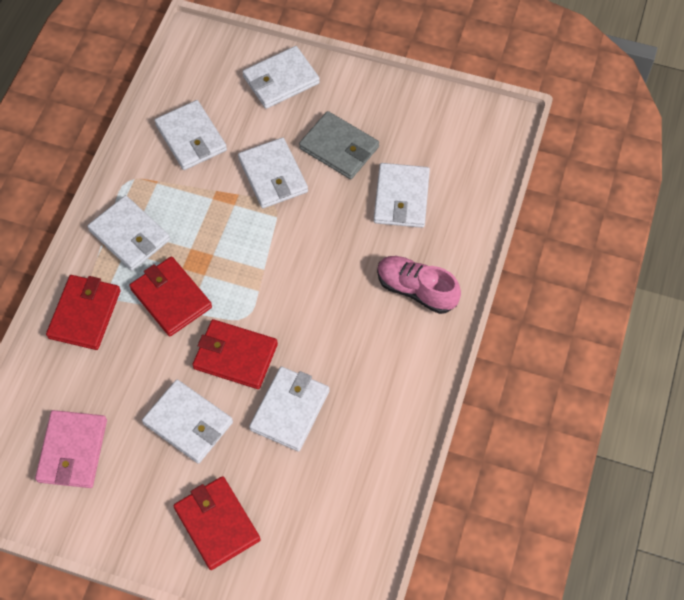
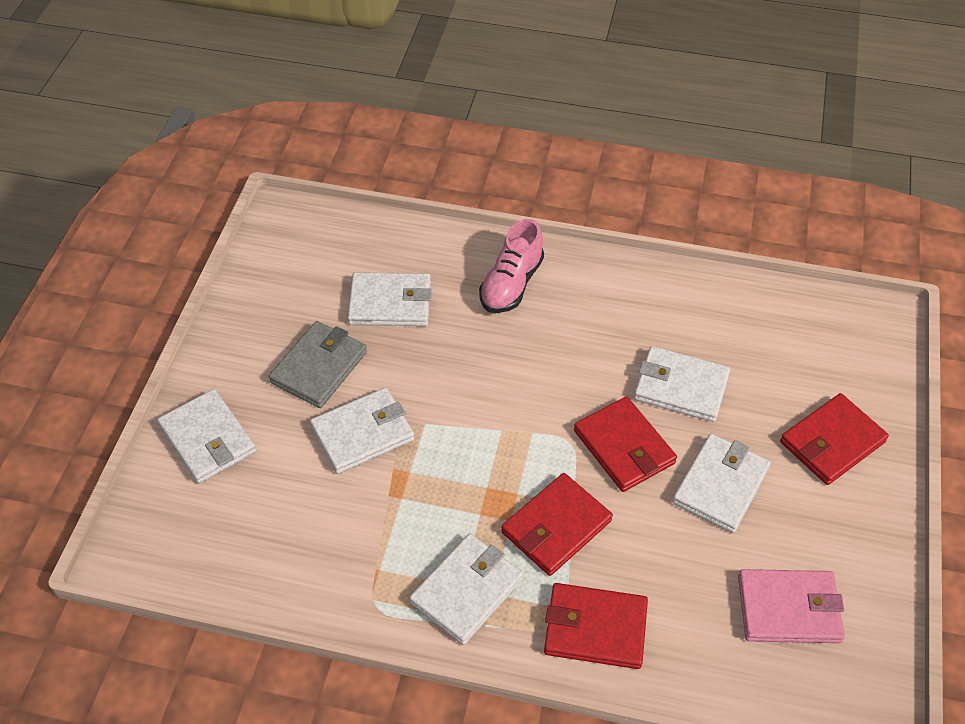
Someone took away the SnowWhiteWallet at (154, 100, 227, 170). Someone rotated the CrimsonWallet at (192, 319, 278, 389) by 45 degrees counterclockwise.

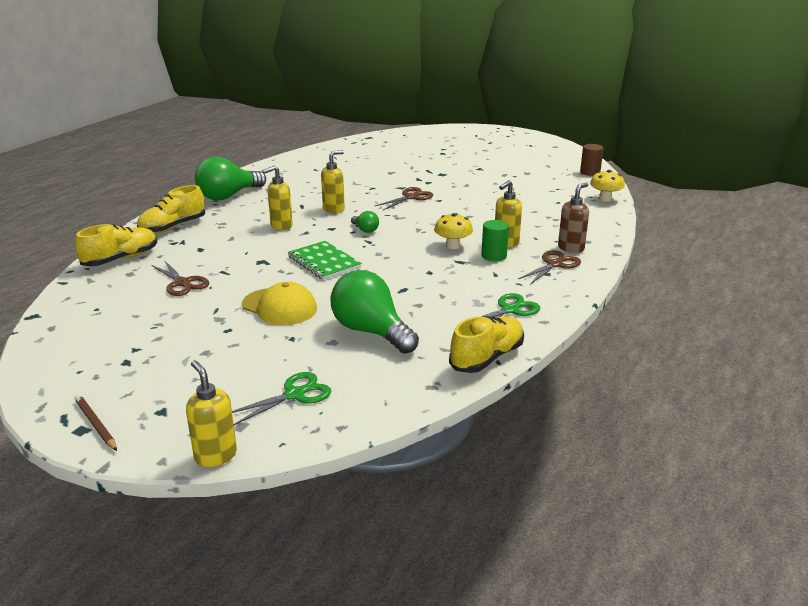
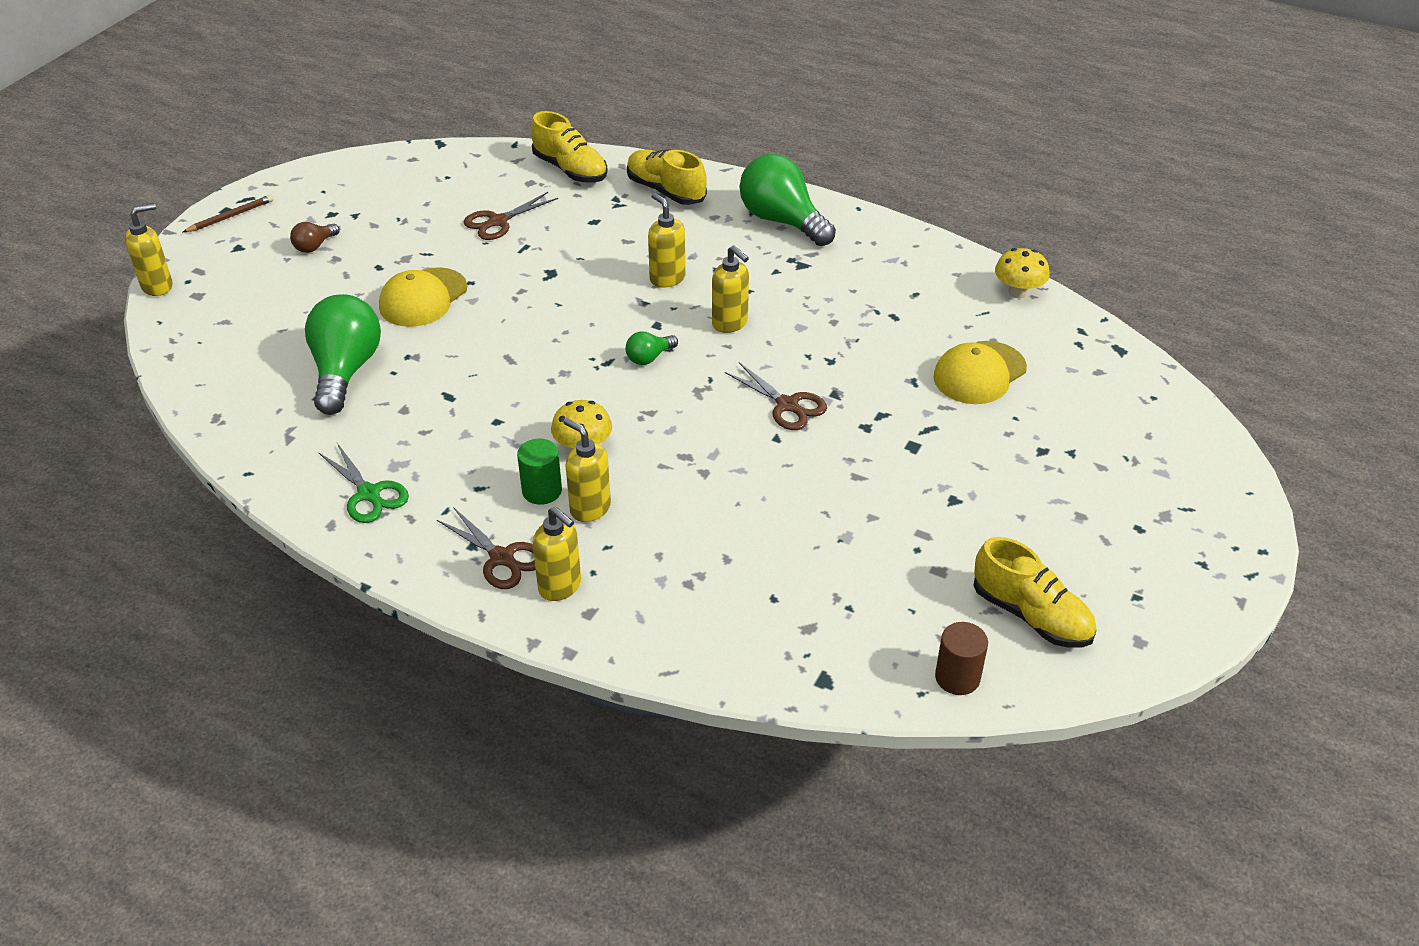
Someone took away the EmeraldPairOfScissors at (232, 372, 331, 425). Someone took away the EmeraldNotebook at (288, 241, 362, 280). Someone rotated the EmeraldLightBulb at (330, 270, 419, 354) by 45 degrees counterclockwise. Someone carried the YellowShoe from (449, 316, 524, 373) to (973, 537, 1096, 648). Someone repainted the DarkBrownSoapDispenser at (558, 183, 589, 253), which became the YellowSoapDispenser at (532, 507, 581, 601). Someone carried the YellowToadstool from (590, 170, 625, 202) to (995, 248, 1050, 298). Someone put down the DarkBrownLightBulb at (290, 222, 340, 253). Someone put down the YellowCap at (933, 341, 1027, 404).

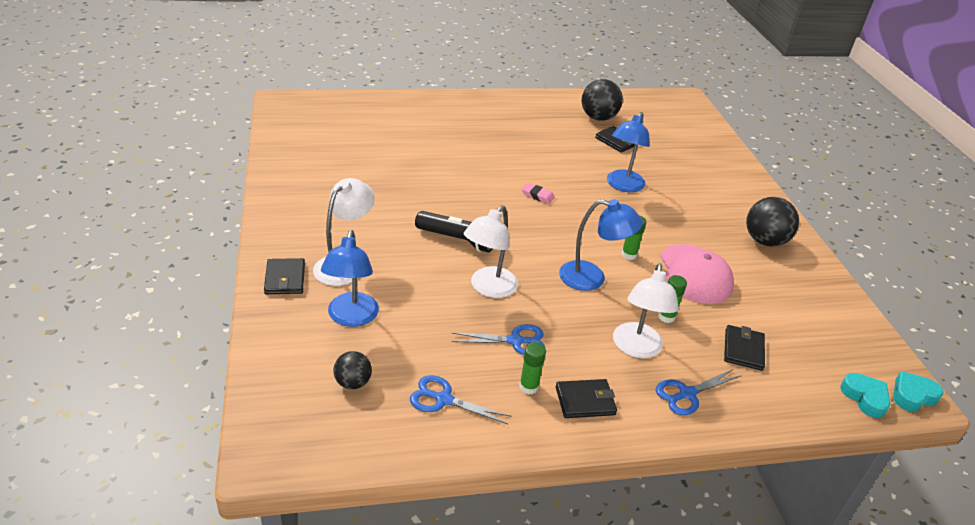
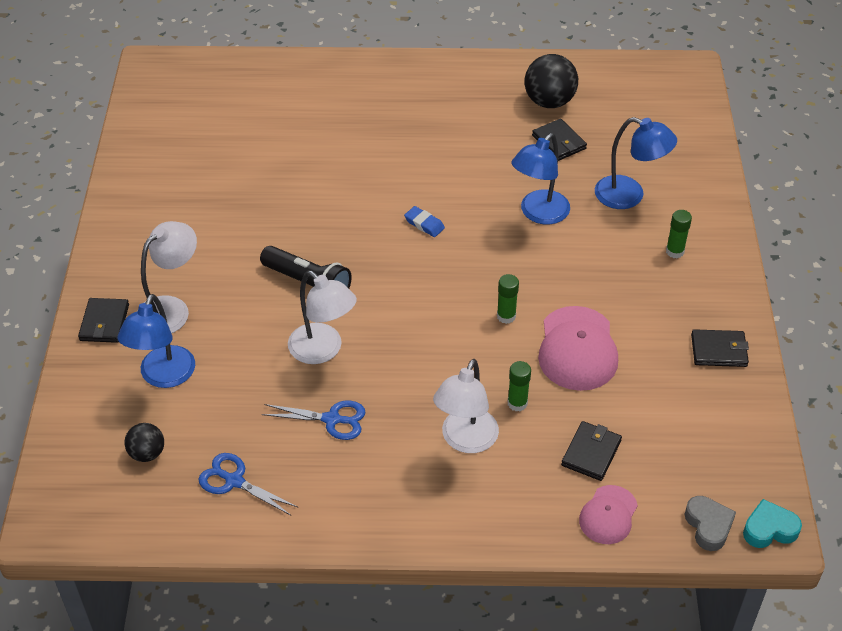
Someone rotated the SnowWhiteLamp at (464, 205, 518, 298) by 90 degrees counterclockwise. Someone carried the EmeraldGlueStick from (519, 342, 546, 395) to (666, 210, 692, 258). Someone repainted the RosePinkGumEraser at (522, 183, 555, 204), which became the RoyalBlueGumEraser at (404, 206, 445, 237). Someone carried the EbonyWallet from (556, 379, 617, 418) to (691, 329, 749, 367). Someone carried the RoyalBlueLamp from (559, 199, 643, 291) to (595, 117, 677, 209). Someone took away the RoyalBluePairOfScissors at (656, 369, 742, 415). Someone took away the EbonySphere at (746, 197, 799, 247). Someone repainted the TurquoiseHeartShape at (840, 373, 890, 418), which became the AshGreyHeartShape at (685, 496, 736, 551). Someone put down the RosePinkCap at (579, 485, 638, 544).

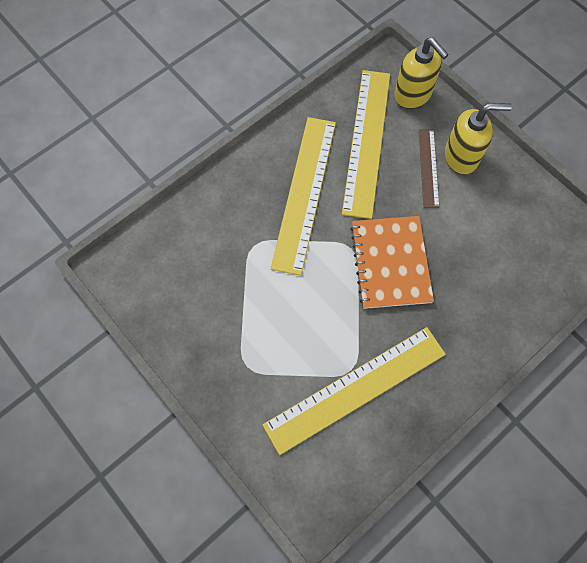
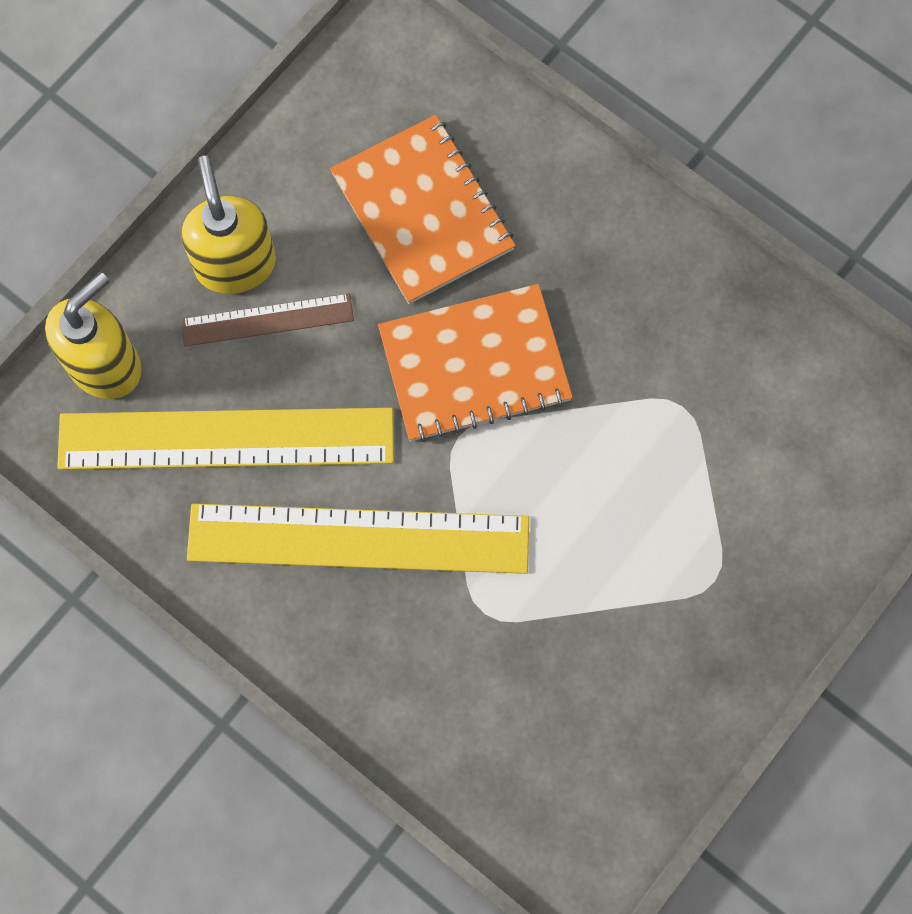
Someone took away the YellowStraightedge at (262, 327, 446, 455). Someone put down the OrangeNotebook at (330, 115, 516, 304).

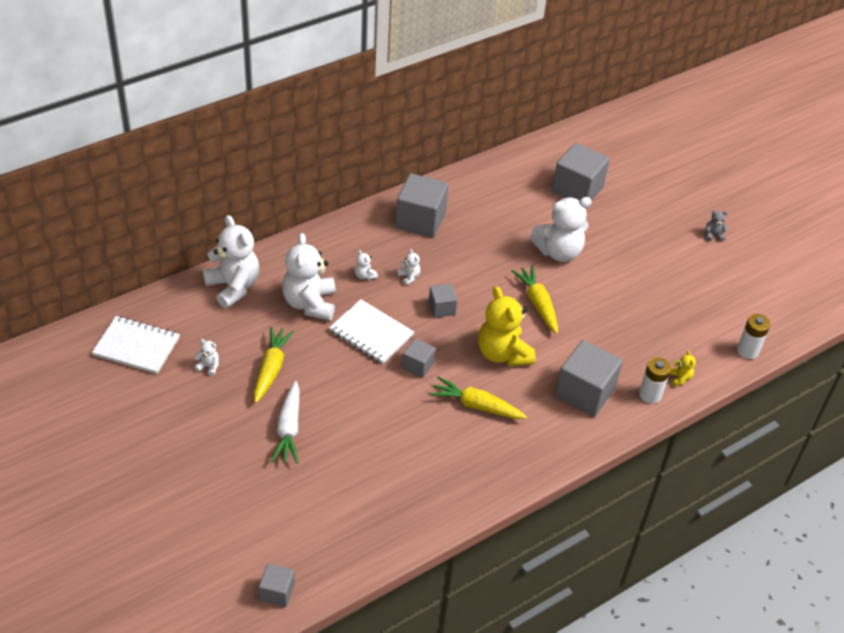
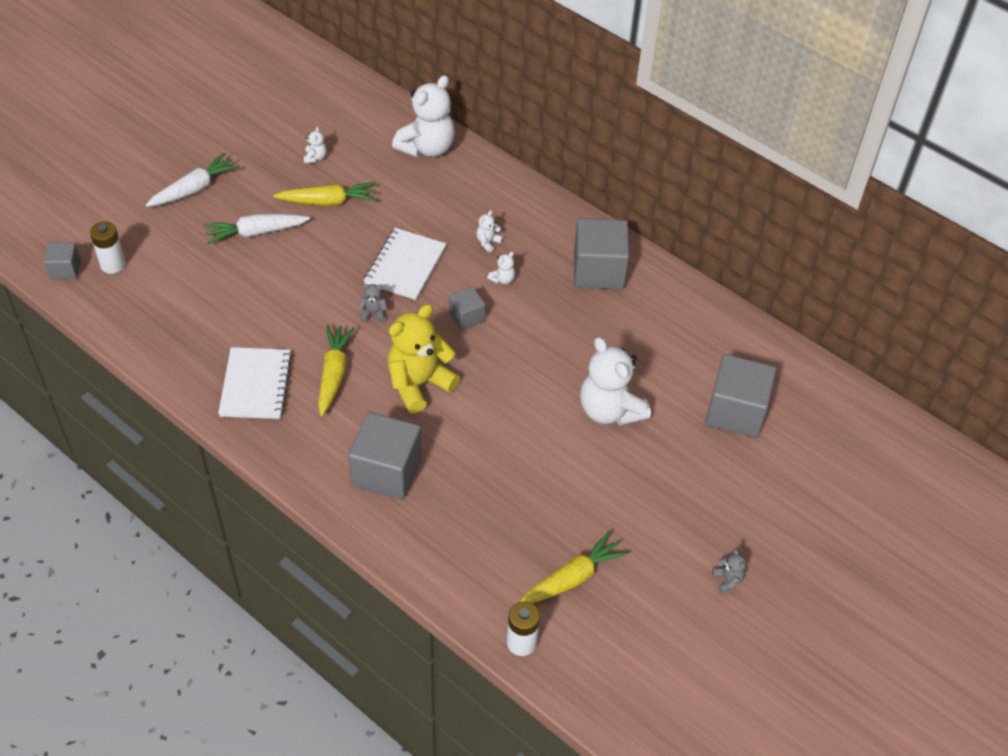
Someone carried the SnowWhiteNotebook from (92, 316, 180, 374) to (218, 347, 292, 419). Someone took away the SnowWhiteStuffedBear at (282, 233, 336, 320). Someone swapped the AshGreyBlock at (402, 339, 435, 378) for the AshGreyStuffedBear at (358, 284, 388, 322). Someone carried the YellowCarrot from (511, 265, 558, 334) to (520, 531, 629, 603). Someone carried the SnowWhiteAaBattery from (639, 357, 671, 404) to (90, 221, 126, 274). Someone took away the YellowStuffedBear at (669, 350, 696, 387). Someone put down the SnowWhiteCarrot at (146, 153, 240, 207).

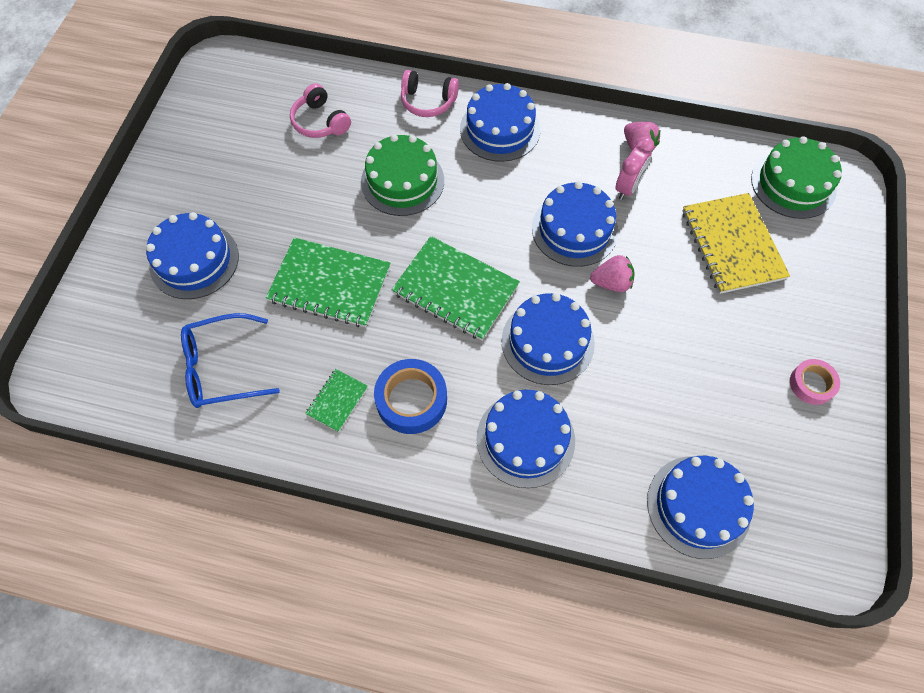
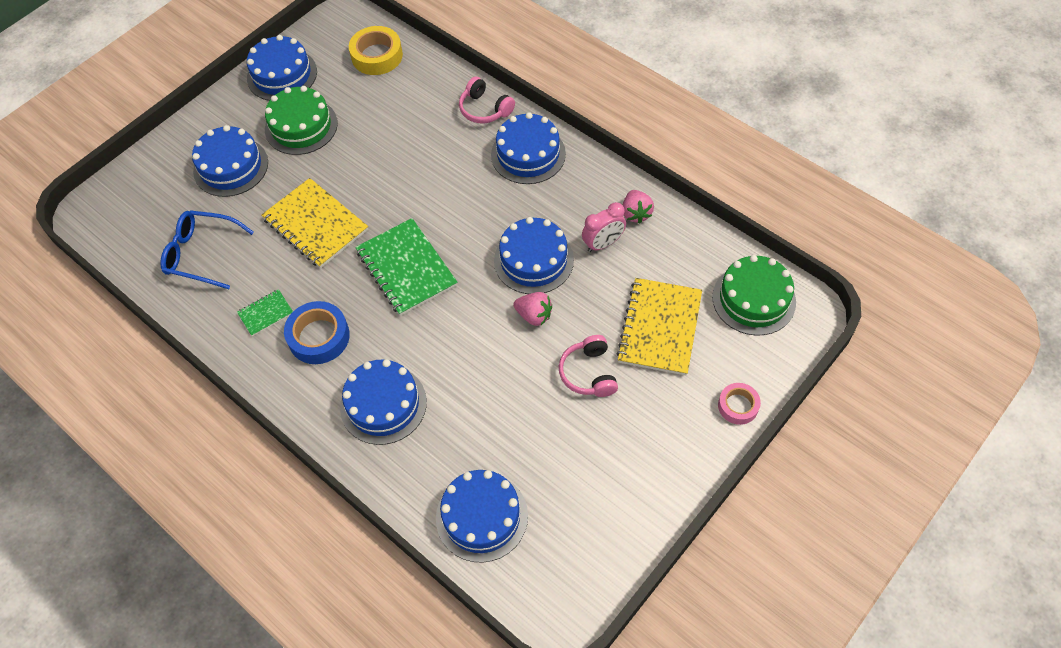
Someone repainted the EmeraldNotebook at (266, 238, 391, 327), which became the YellowNotebook at (261, 178, 368, 268). Someone carried the RosePinkOverEarHeadphones from (290, 83, 351, 138) to (559, 335, 618, 397). Someone carried the EmeraldCake from (361, 134, 444, 216) to (265, 86, 338, 155). Someone carried the RoyalBlueCake from (501, 293, 595, 385) to (247, 35, 317, 101). Someone carried the RosePinkStickyTape from (790, 359, 840, 405) to (718, 383, 761, 425). Someone put down the YellowStickyTape at (349, 26, 403, 75).

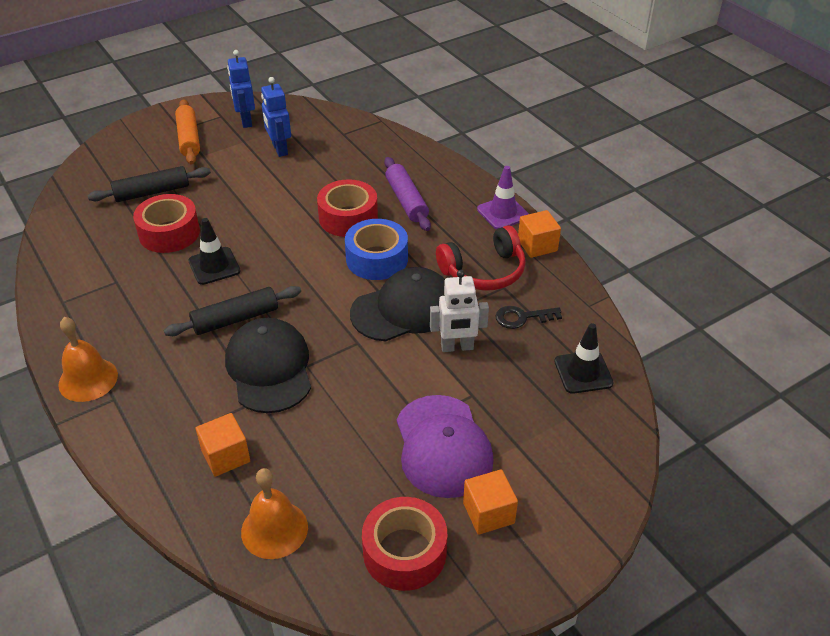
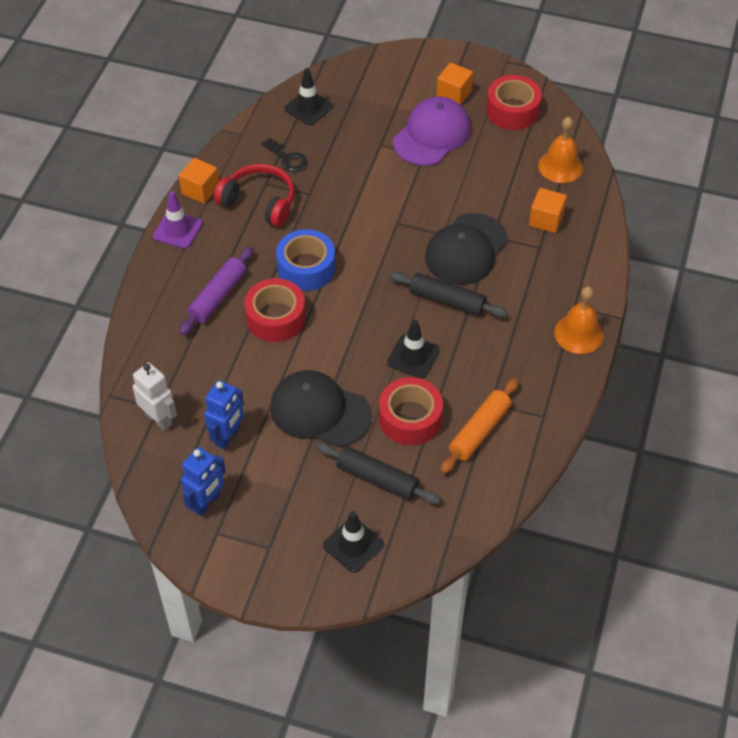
Someone carried the OrangePastryRoller from (175, 99, 200, 165) to (441, 378, 519, 474). Someone carried the EbonyCap from (350, 267, 445, 341) to (270, 370, 371, 447). Someone carried the SnowWhiteRobot from (430, 270, 489, 352) to (133, 363, 177, 431). Someone put down the EbonySafetyCone at (323, 511, 384, 573).

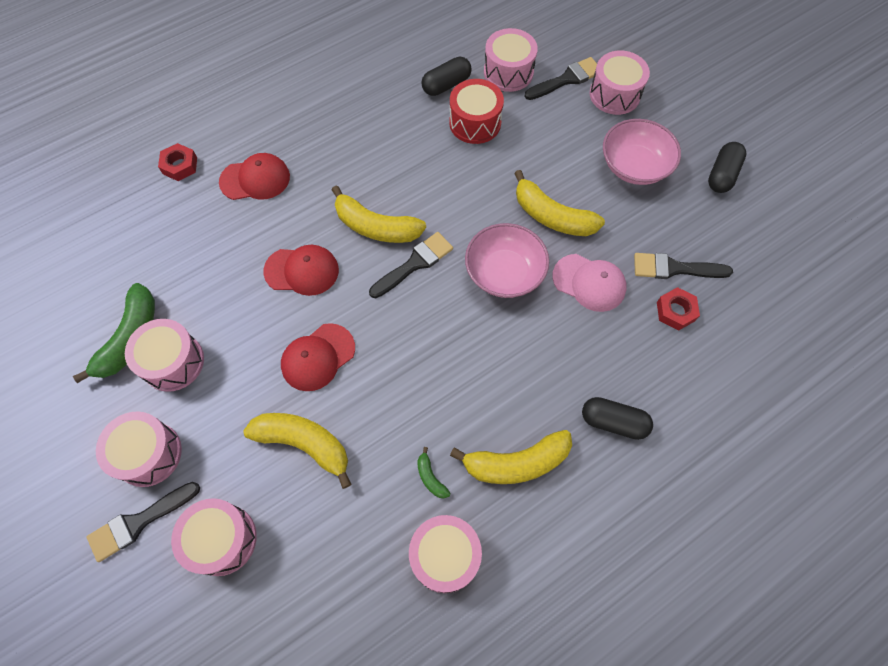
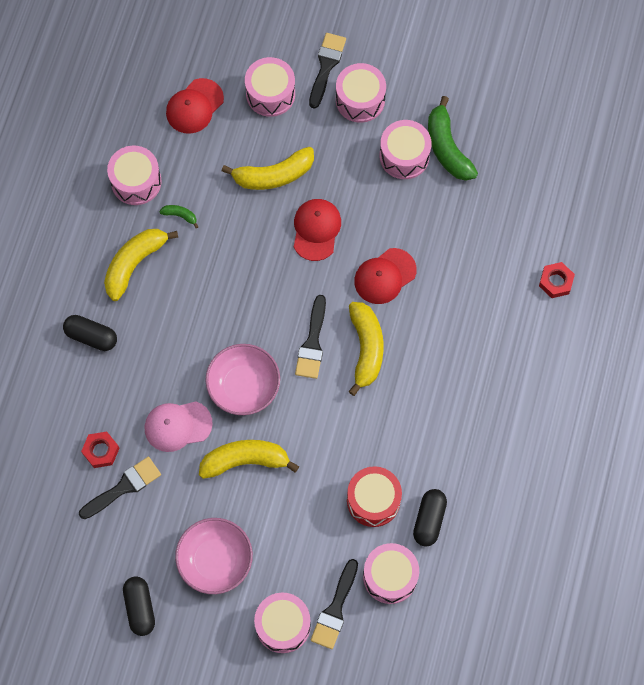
Someone carried the CrimsonCap from (219, 153, 290, 200) to (166, 78, 224, 134). Someone rotated the YellowToyBanana at (332, 185, 426, 243) by 105 degrees clockwise. Someone rotated the EbonyPillShape at (582, 397, 653, 440) by 45 degrees clockwise.

